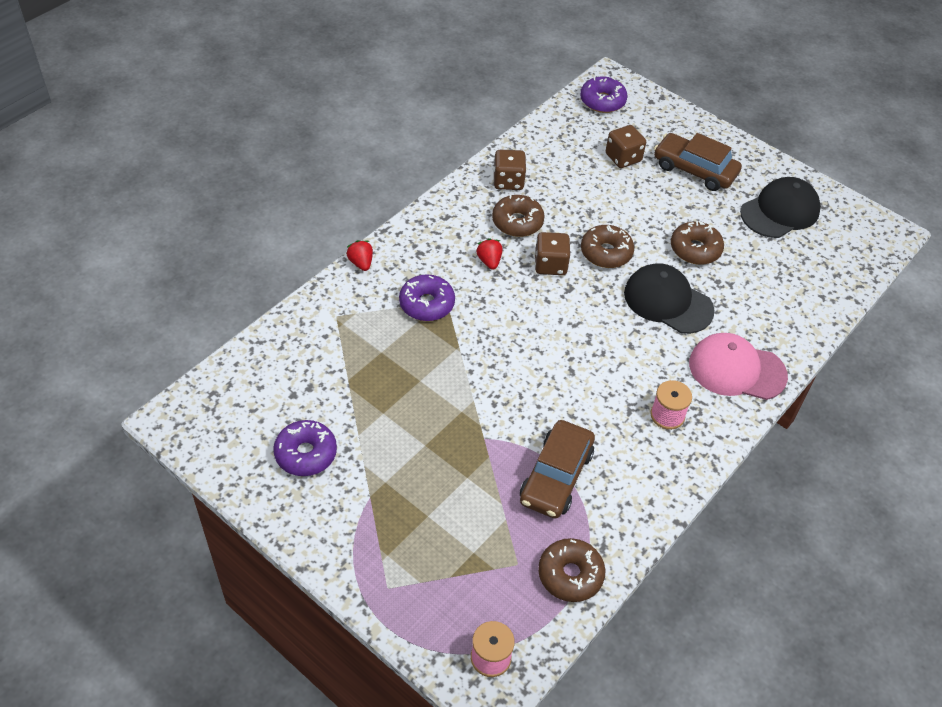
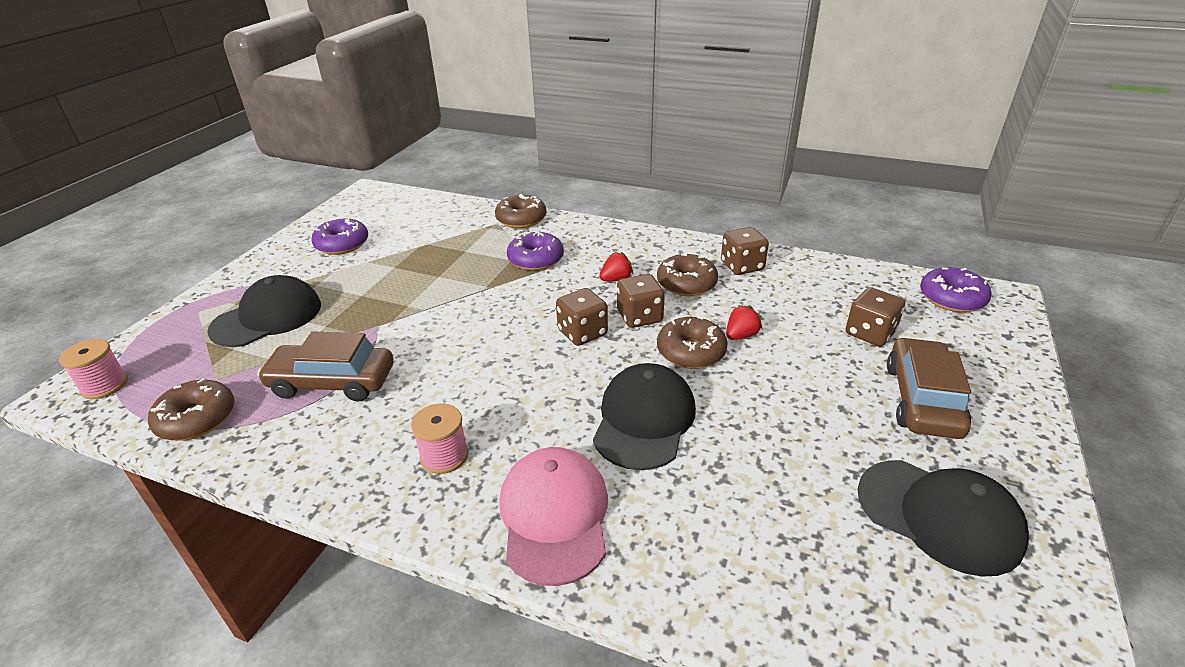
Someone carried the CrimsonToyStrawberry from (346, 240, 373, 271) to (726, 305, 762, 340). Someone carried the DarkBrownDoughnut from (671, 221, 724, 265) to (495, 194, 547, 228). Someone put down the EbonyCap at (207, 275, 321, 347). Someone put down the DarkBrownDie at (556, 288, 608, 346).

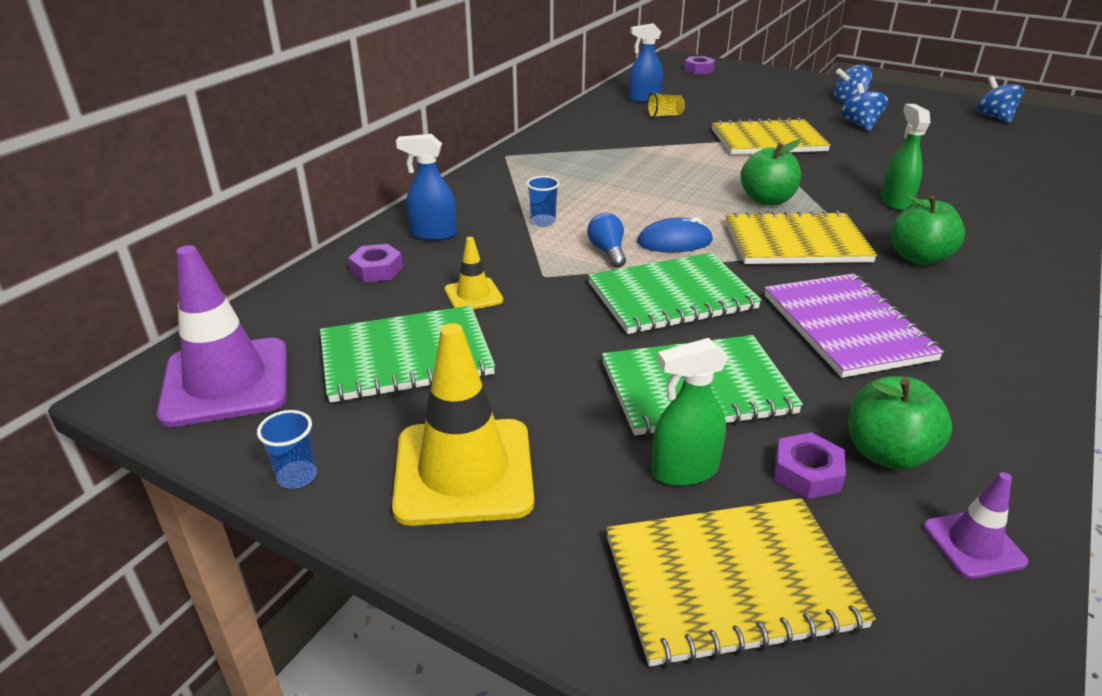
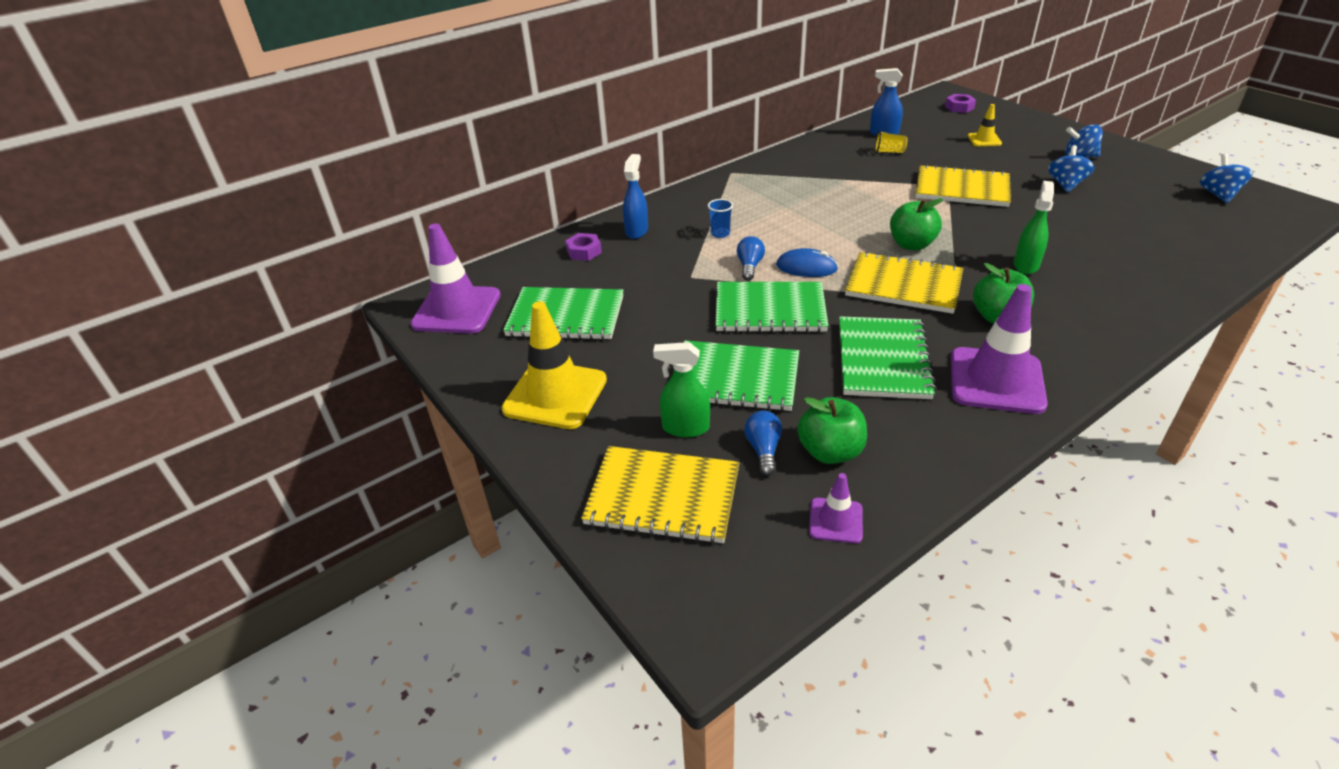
Someone took away the RoyalBlueCup at (257, 410, 317, 489). Someone rotated the RoyalBlueSprayCleaner at (396, 134, 457, 241) by 75 degrees clockwise. Someone carried the YellowSafetyCone from (445, 237, 503, 310) to (968, 104, 1002, 146). Someone repainted the RoyalPurpleNotebook at (765, 274, 944, 378), which became the EmeraldNotebook at (839, 316, 937, 399). Someone swapped the RoyalPurpleHexNut at (774, 432, 846, 499) for the RoyalBlueLightBulb at (744, 410, 782, 476). Someone put down the RoyalPurpleSafetyCone at (951, 284, 1048, 414).

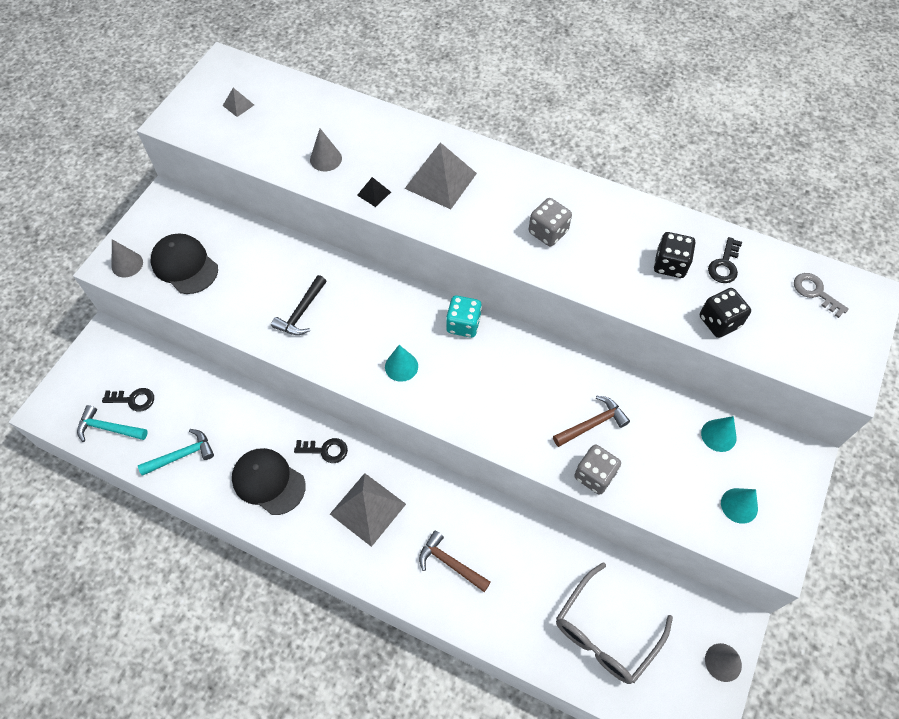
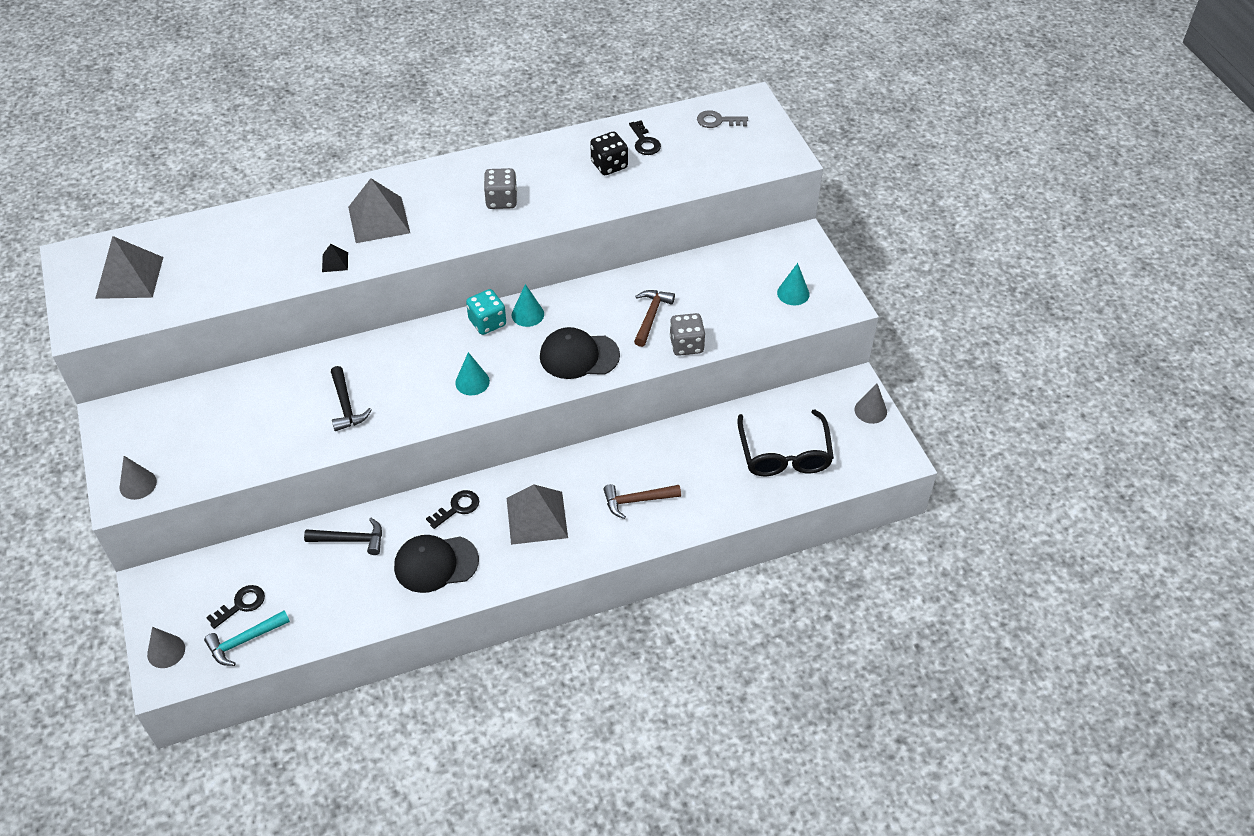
Someone took away the TurquoiseClawHammer at (138, 429, 214, 476). Someone carried the EbonyCap from (150, 233, 218, 294) to (540, 327, 620, 379). Someone scaled the AshGreySolidPyramid at (223, 88, 254, 117) by 2.20. Someone carried the AshGreySolidCone from (310, 129, 342, 171) to (147, 627, 185, 668). Someone repainted the AshGreyGlasses at (556, 563, 673, 684), which became the EbonyGlasses at (737, 409, 834, 476). Someone took away the EbonyDie at (700, 288, 751, 338). Someone carried the TurquoiseSolidCone from (701, 416, 737, 452) to (512, 284, 544, 327). Someone put down the EbonyClawHammer at (304, 518, 382, 555).

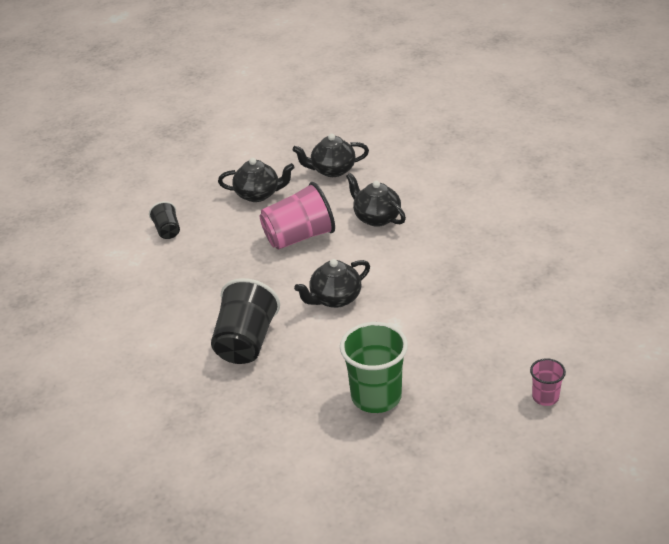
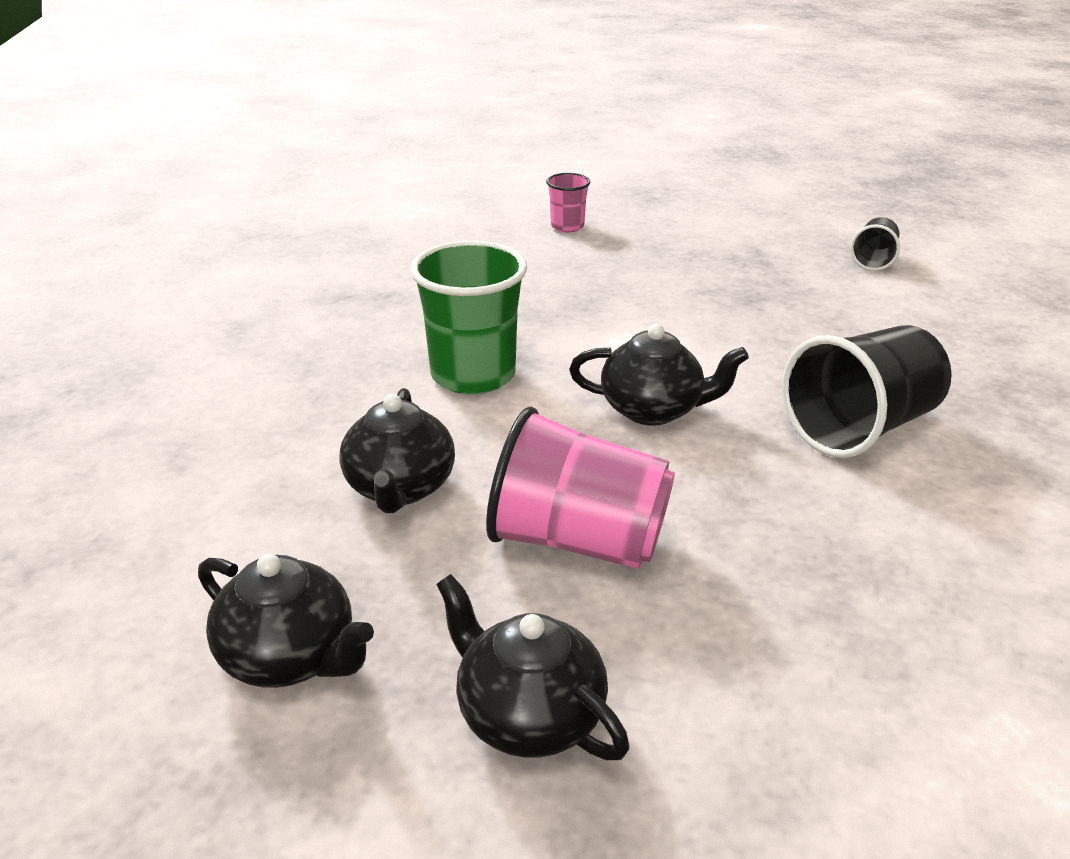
Someone carried the EbonyCup from (149, 201, 180, 239) to (850, 217, 900, 271). Someone carried the EmeraldCup from (340, 322, 408, 413) to (410, 241, 527, 394).

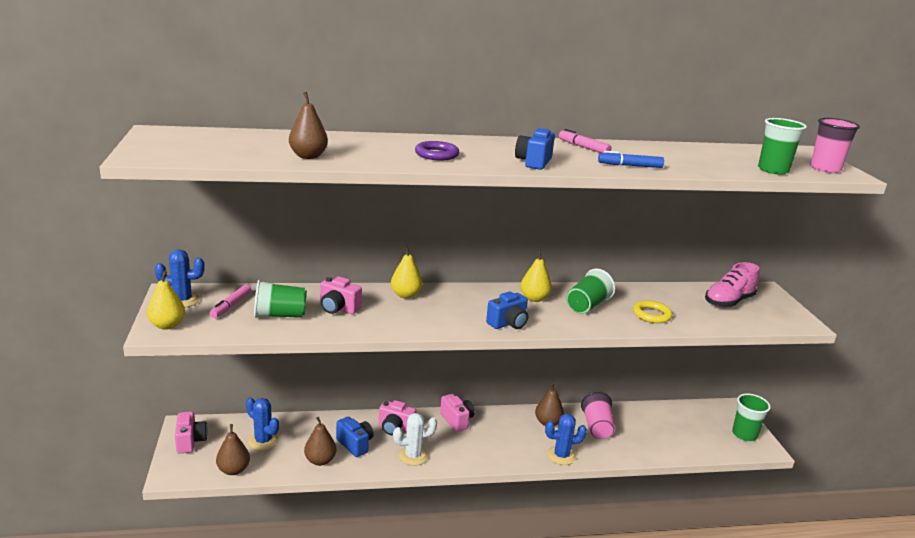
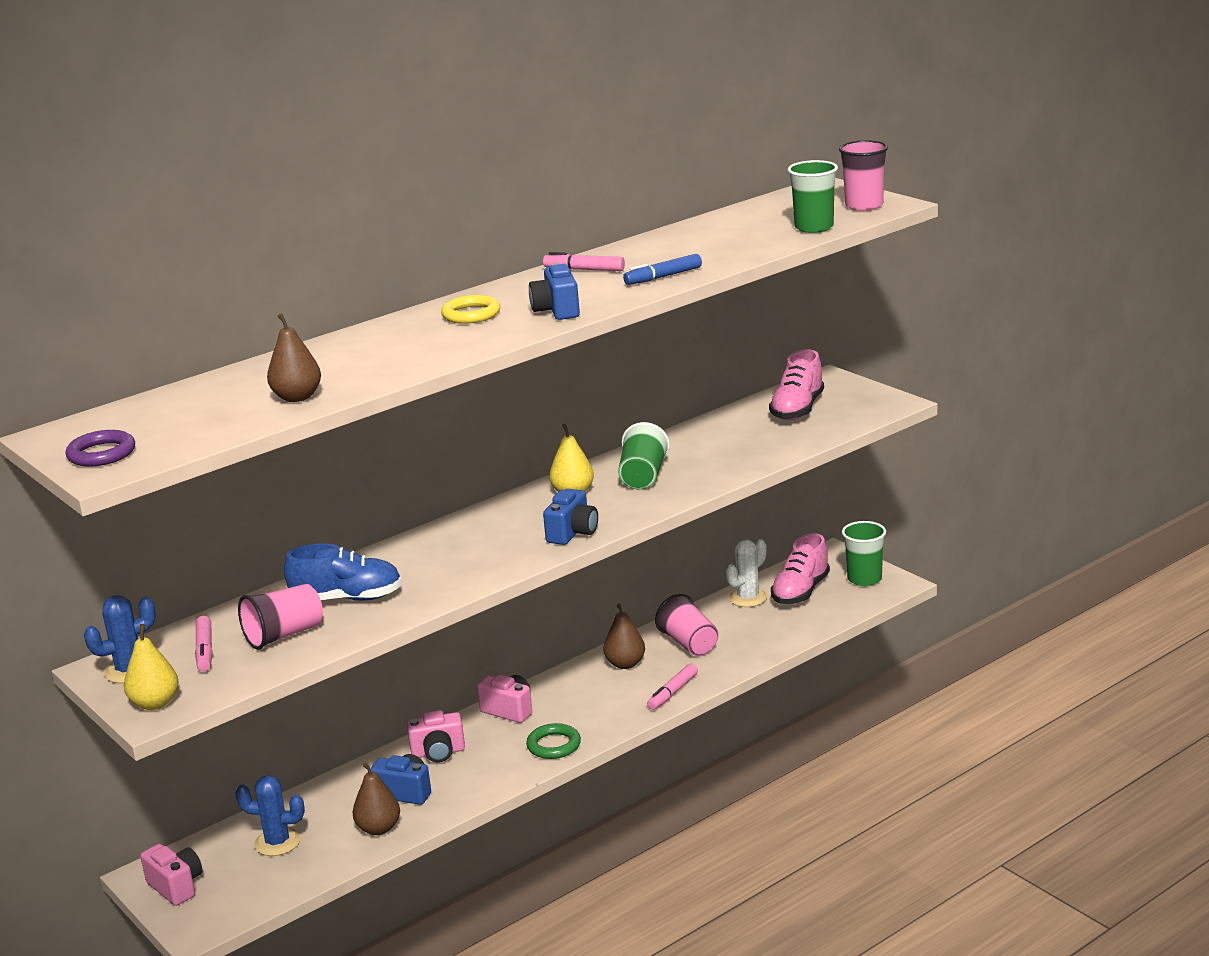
Someone took away the DarkBrownPear at (216, 424, 250, 475). Someone repainted the EmeraldCup at (254, 280, 307, 318), which became the RosePinkCup at (238, 584, 323, 650). Someone swapped the RosePinkPhotoCamera at (320, 276, 362, 314) for the RoyalBlueShoe at (284, 543, 402, 601). Someone took away the YellowPear at (391, 246, 423, 299). Someone carried the SnowWhitePricklyPlant from (393, 413, 437, 466) to (726, 539, 767, 607). Someone carried the RoyalPurpleHoop from (415, 141, 459, 160) to (66, 430, 135, 467). Someone swapped the RoyalBluePricklyPlant at (545, 414, 587, 465) for the RosePinkMarkerPen at (647, 664, 698, 710). Someone carried the YellowHoop from (633, 301, 672, 323) to (441, 295, 500, 324). Someone put down the EmeraldHoop at (526, 723, 581, 759). Someone put down the RosePinkShoe at (771, 533, 830, 604).

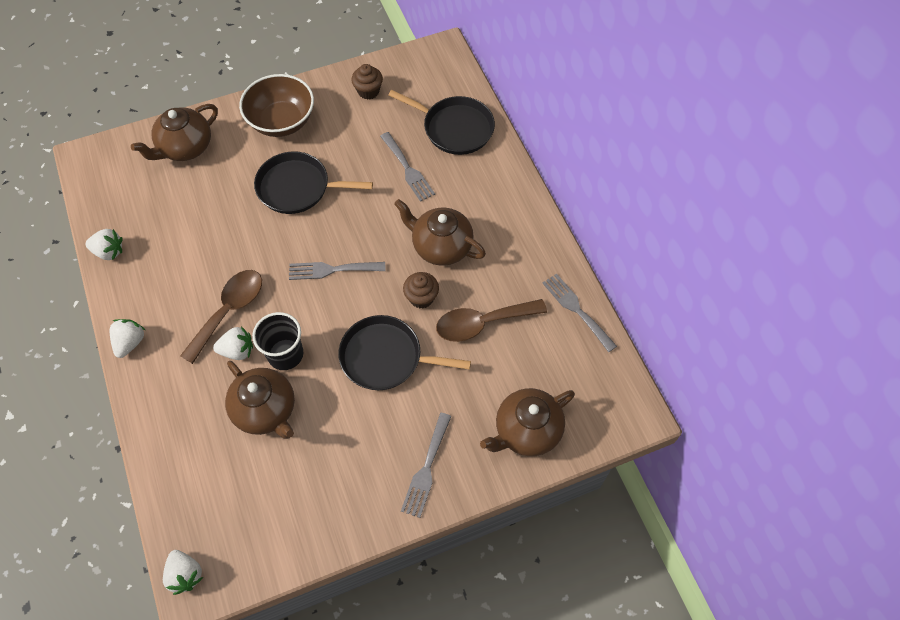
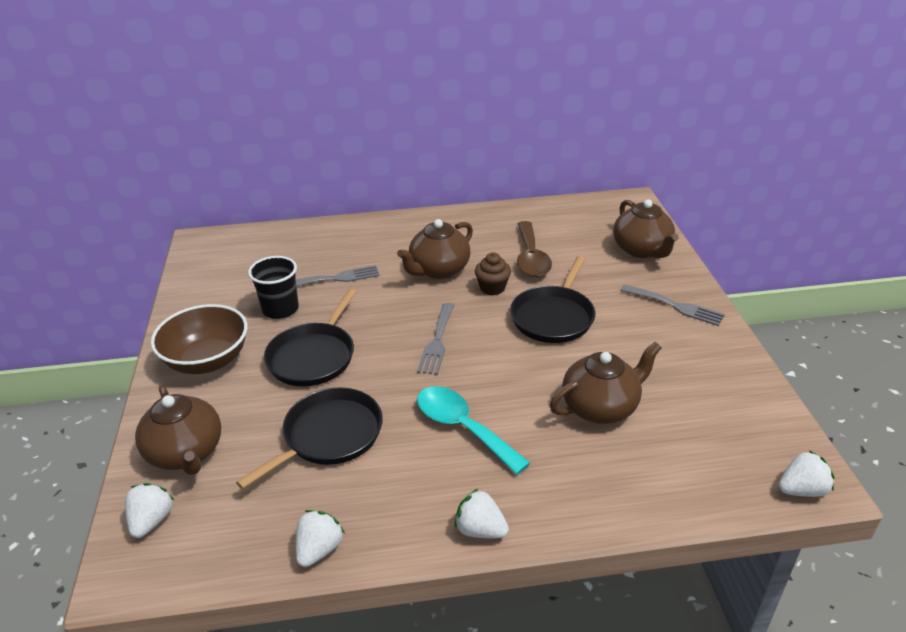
Someone repainted the DarkBrownTablespoon at (180, 270, 262, 364), which became the TurquoiseTablespoon at (417, 386, 530, 475). Someone carried the SnowWhiteToyStrawberry from (213, 326, 253, 360) to (125, 483, 174, 538). Someone carried the EbonyCup from (252, 312, 303, 370) to (248, 256, 299, 319). Someone took away the DarkBrownFairyCake at (351, 64, 383, 100). Someone carried the EbonySkillet from (388, 90, 495, 155) to (236, 387, 383, 489). Someone took away the AshGreyTableFork at (542, 273, 617, 352).

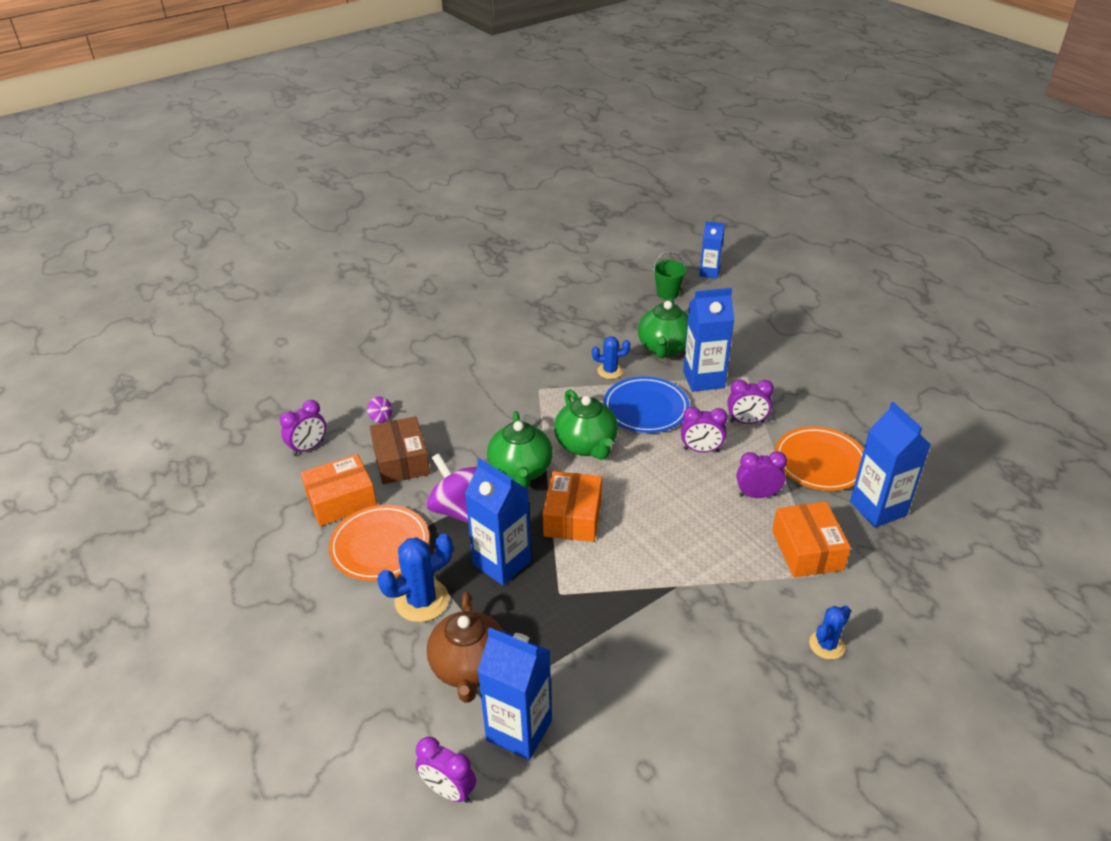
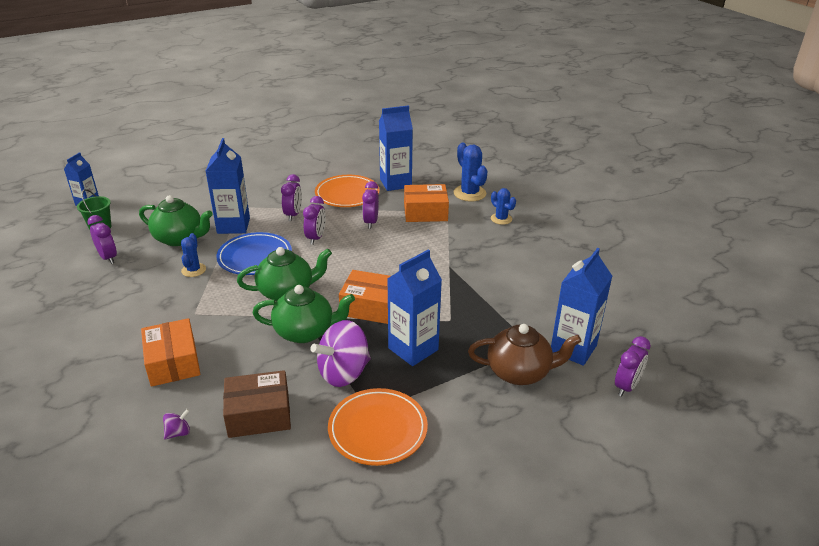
Someone carried the RoyalPurpleAlarmClock from (280, 400, 326, 456) to (88, 215, 117, 264). Someone carried the OrangePackage from (301, 454, 377, 526) to (141, 318, 200, 387). Someone carried the RoyalBluePricklyPlant from (377, 534, 453, 622) to (454, 143, 488, 202).

